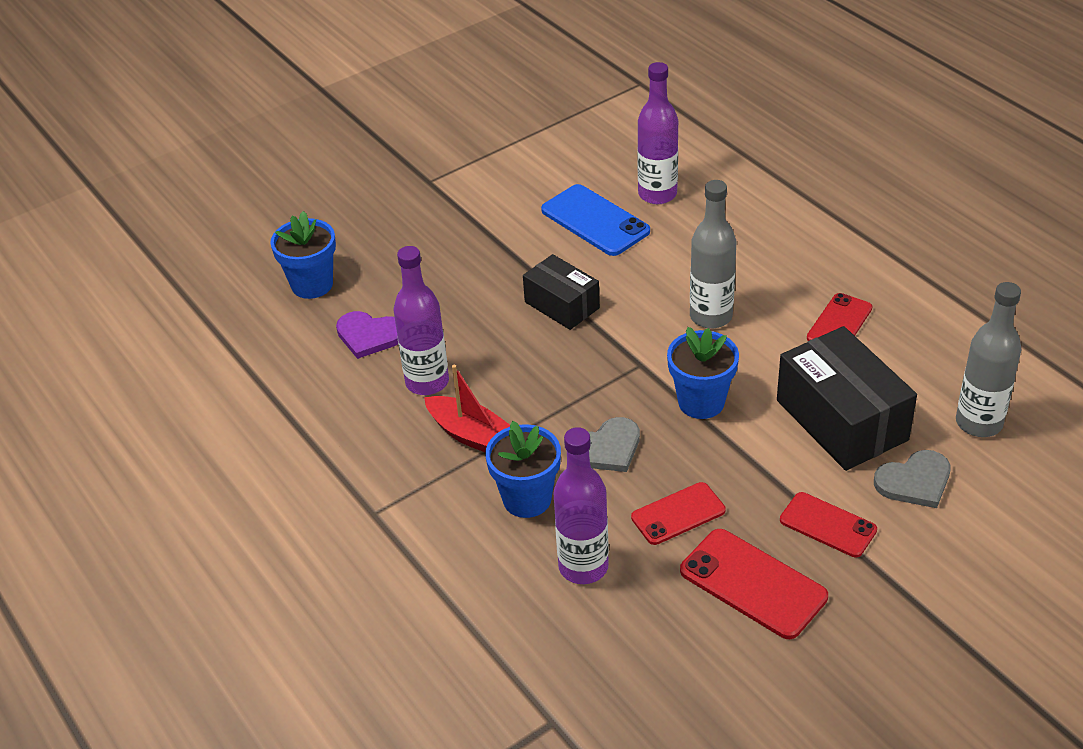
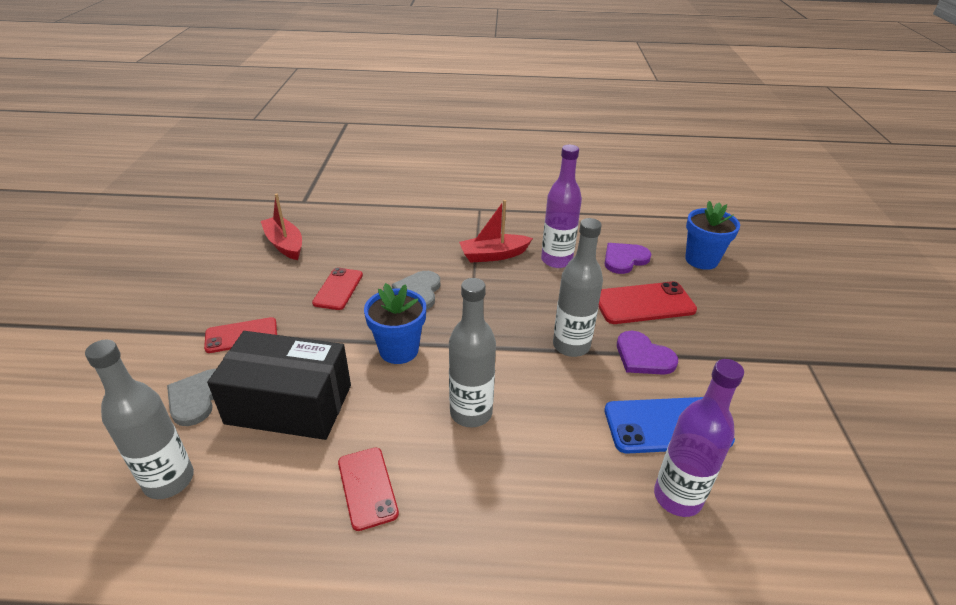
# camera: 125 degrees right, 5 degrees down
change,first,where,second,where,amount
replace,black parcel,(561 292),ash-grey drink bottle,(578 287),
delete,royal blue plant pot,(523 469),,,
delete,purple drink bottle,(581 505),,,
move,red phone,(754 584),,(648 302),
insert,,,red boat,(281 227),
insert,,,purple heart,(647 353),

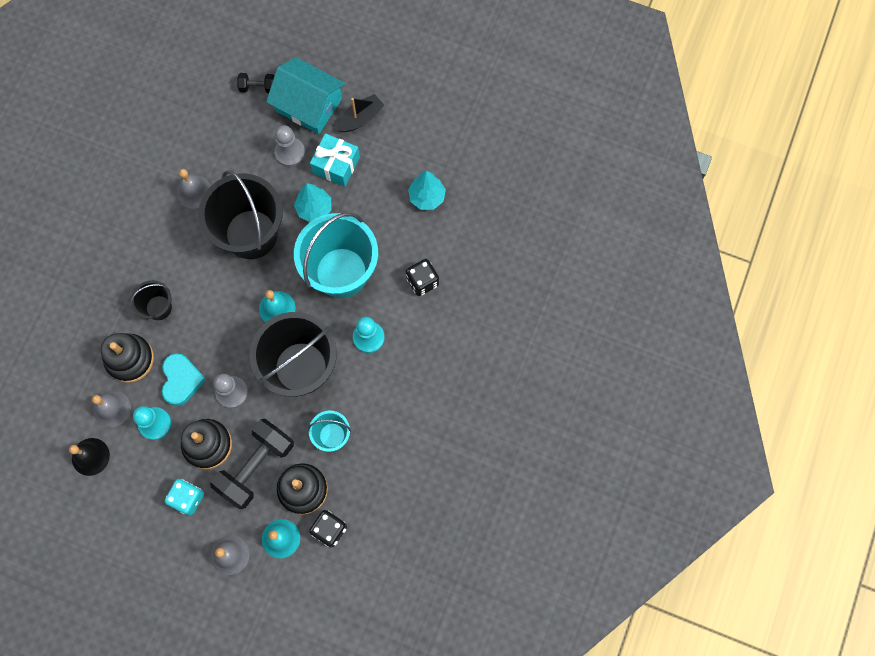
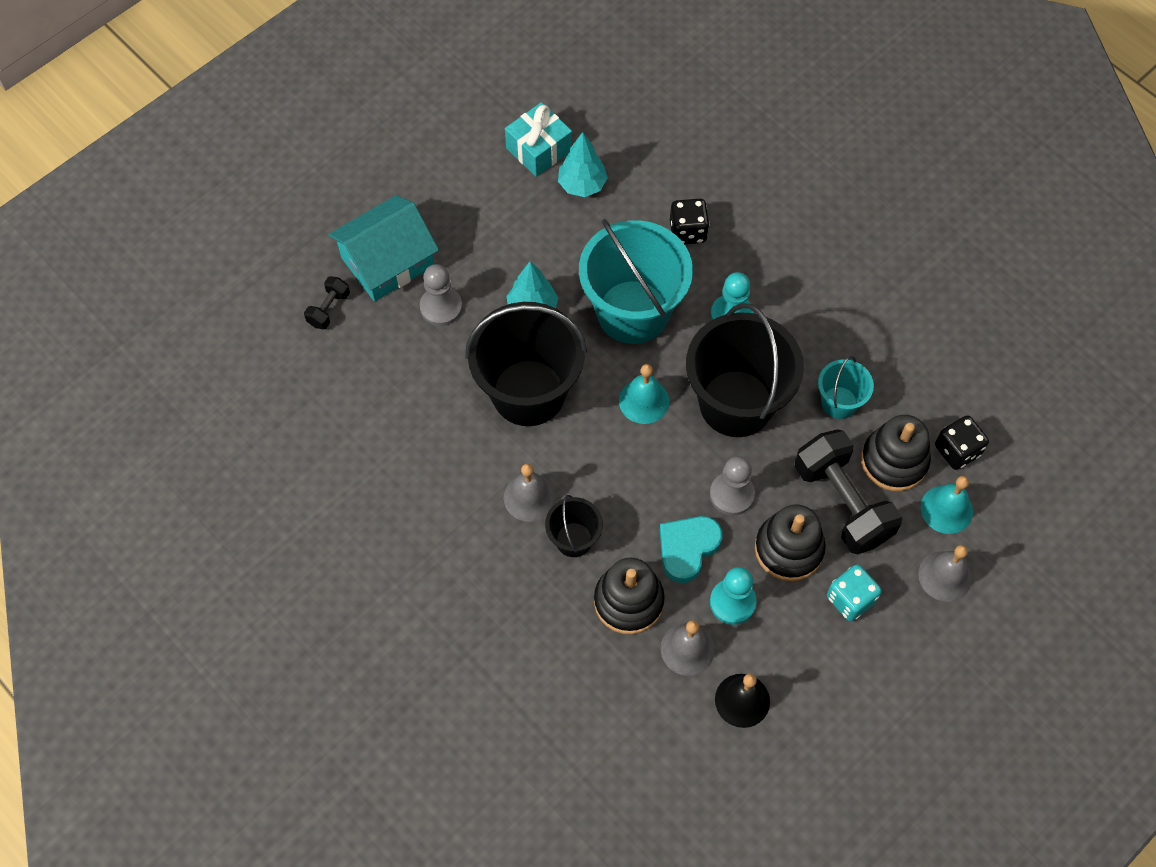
# camera: 65 degrees left, 10 degrees down
change,first,where,second,where,amount
delete,black boat,(361 113),,,
move,teal gift,(335 160),,(538 139),
move,ash-grey hand bell,(194 189),,(530 492),
rotate,teal heart,(184 379),,(691 549),75 degrees counterclockwise

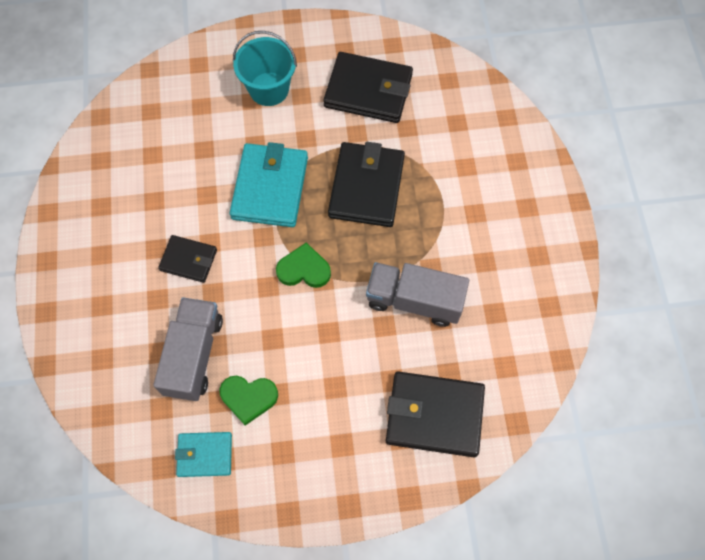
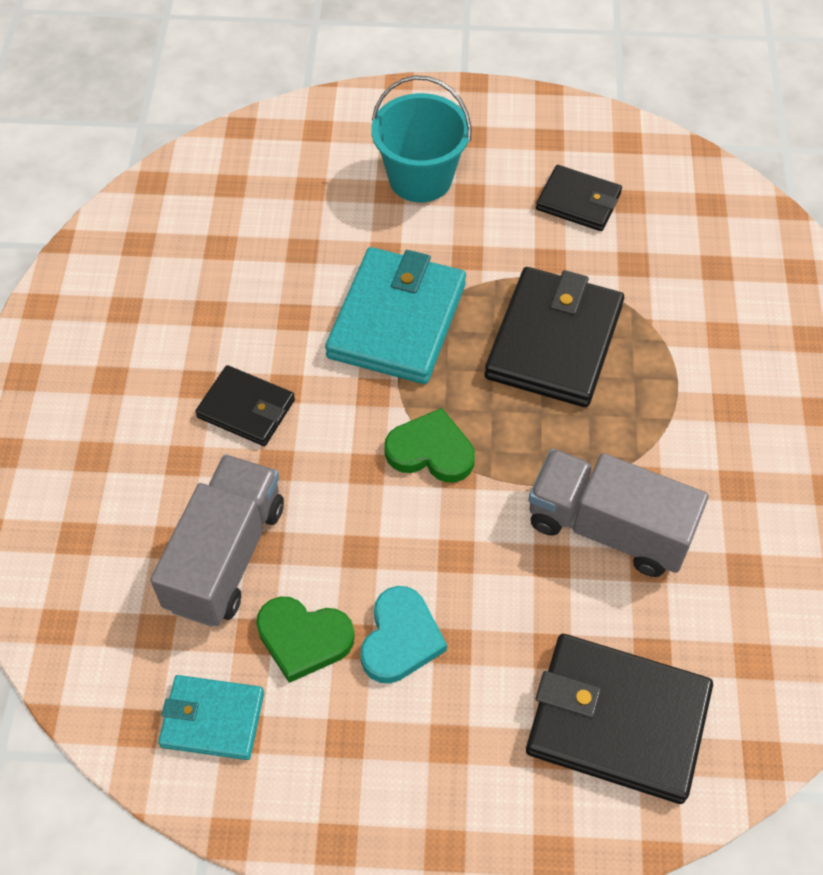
# camera: 10 degrees right, 10 degrees down
change,first,where,second,where,amount
resize,black wallet,(368 87),,(579 198),x0.57
insert,,,teal heart,(403 634),

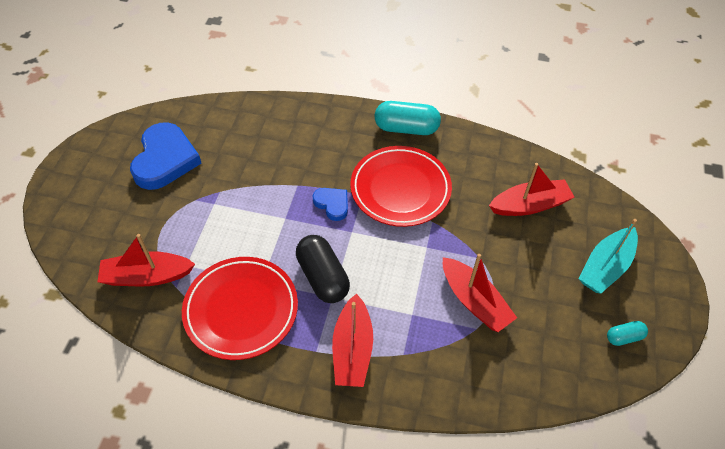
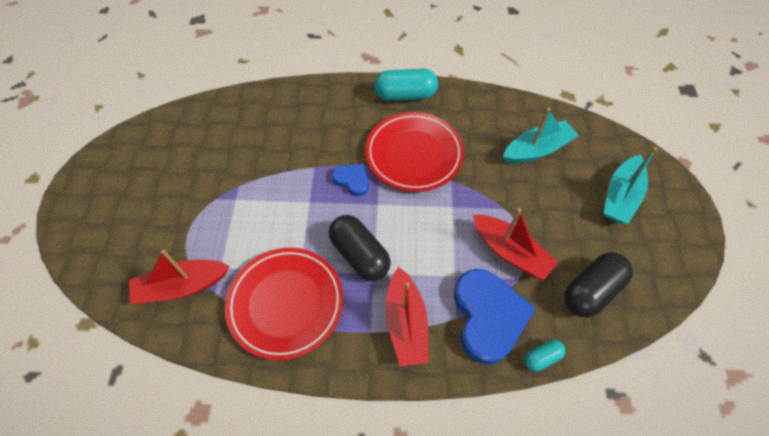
# camera: 10 degrees left, 5 degrees up
change,first,where,second,where,amount
move,royal blue heart,(166 156),,(495 317),
recolor,red boat,(531 189),teal boat,(541 136),
move,teal capsule,(627 333),,(545 356),
insert,,,black capsule,(598 284),

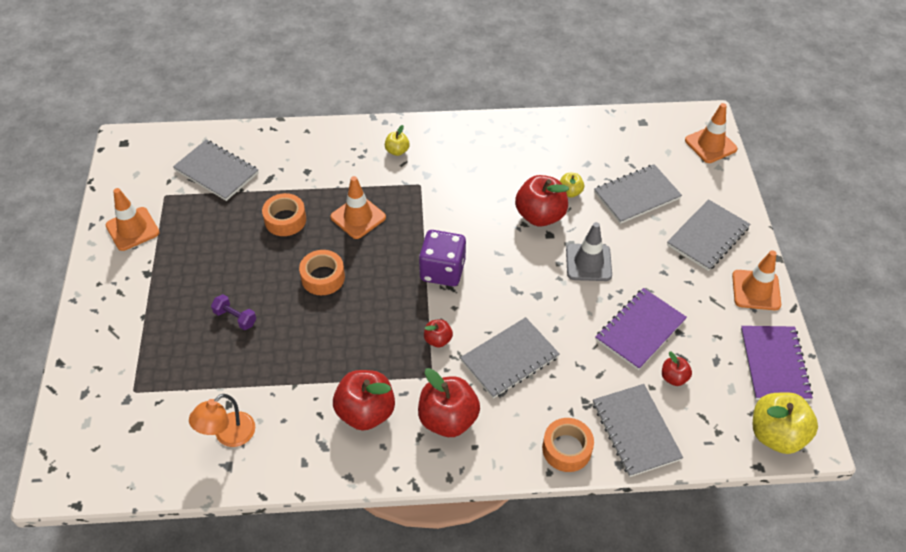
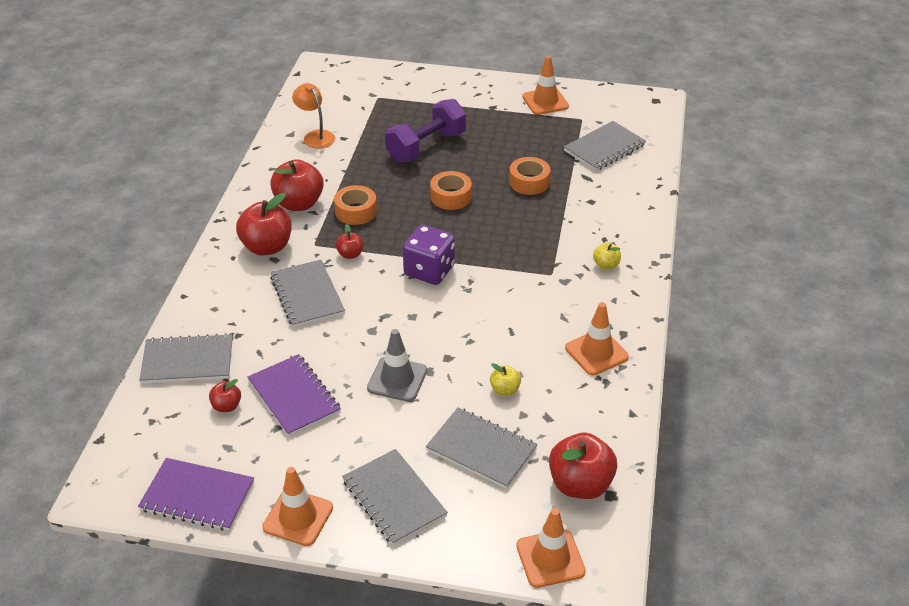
# camera: 105 degrees right, 10 degrees down
change,first,where,second,where,amount
rotate,ash-grey notepad,(638 194),,(481 448),45 degrees counterclockwise
move,red apple fruit,(542 200),,(583 466),
move,orange traffic cone,(358 207),,(597 338),
resize,purple dumbbell,(233 312),,(425 131),x2.19
delete,yellow apple fruit,(785 423),,,
move,orange tape,(568 445),,(355 205),

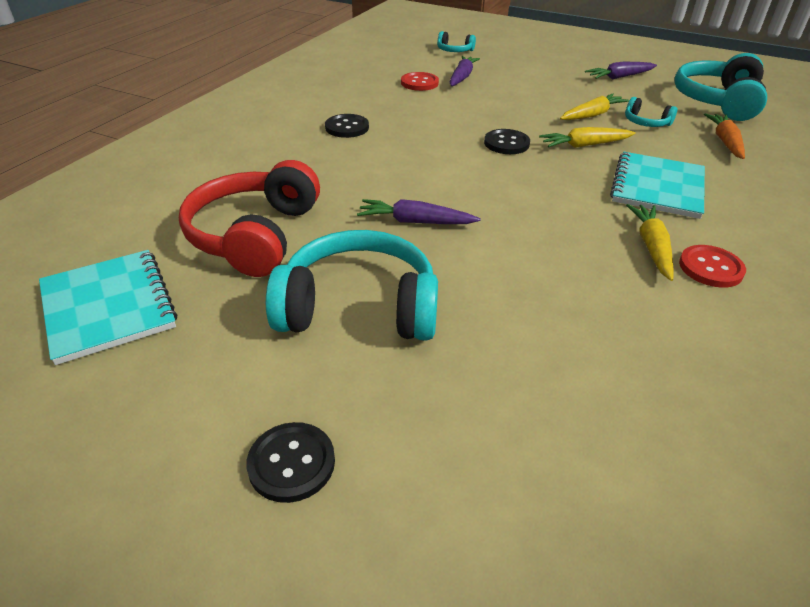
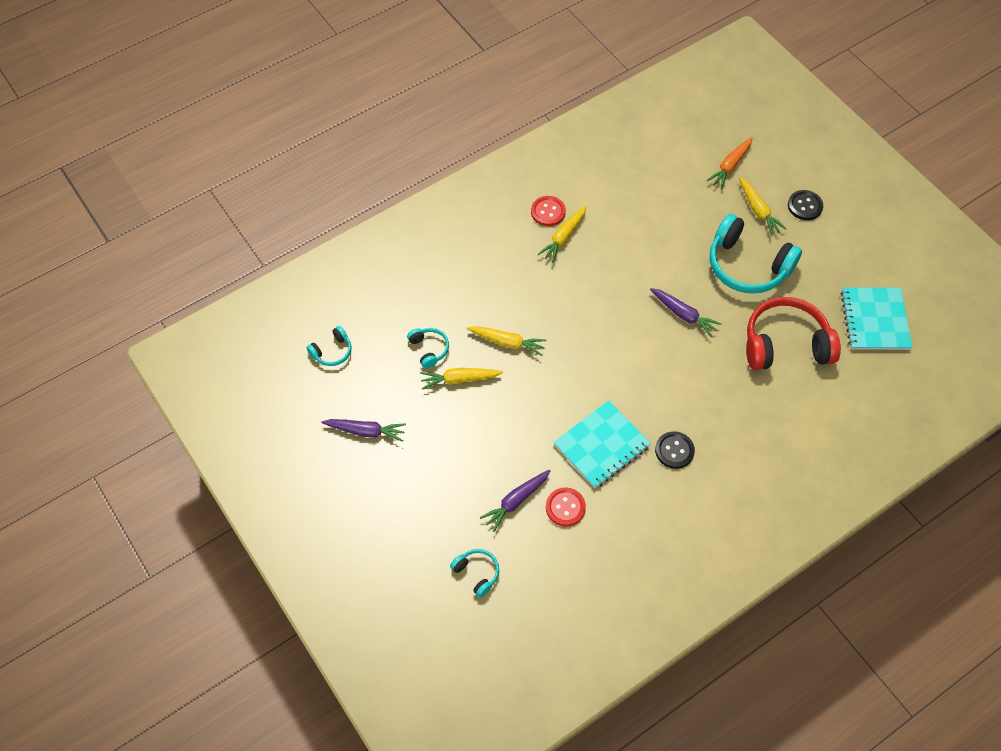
# camera: 150 degrees left, 20 degrees up
change,first,where,second,where,amount
resize,teal headset,(720 87),,(329 346),x0.47
move,orange root vegetable,(724 136),,(729 163),
delete,black sewing button,(507 141),,,
move,teal notepad,(657 185),,(602 444),
rotate,red headset,(249 218),,(793 333),135 degrees counterclockwise
insert,,,yellow root vegetable,(763 206),

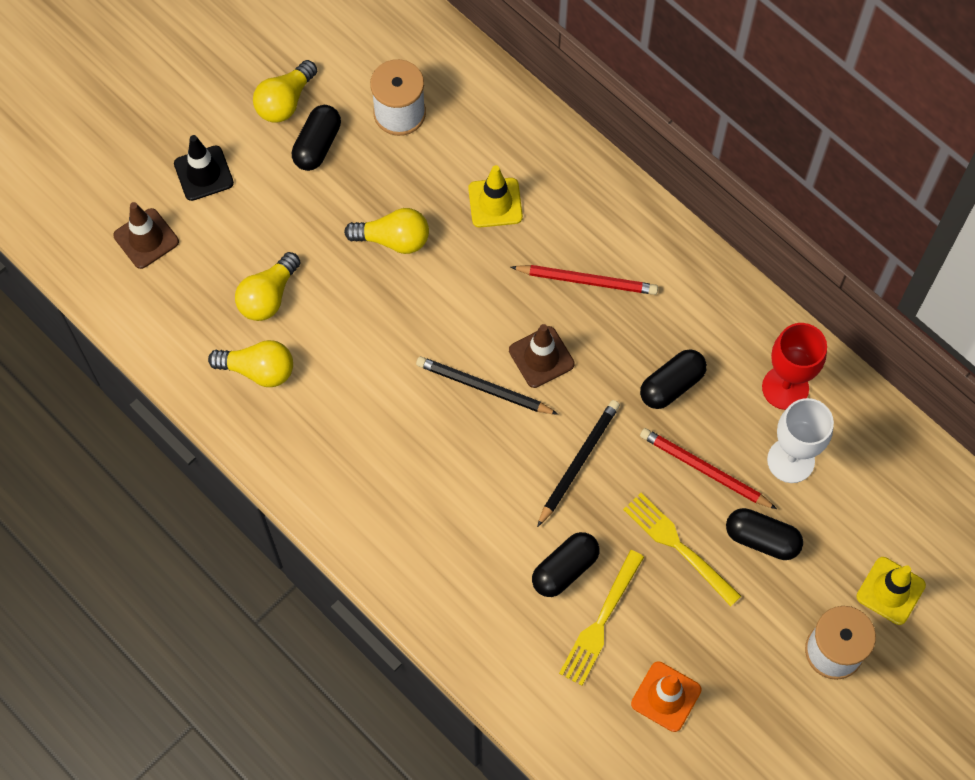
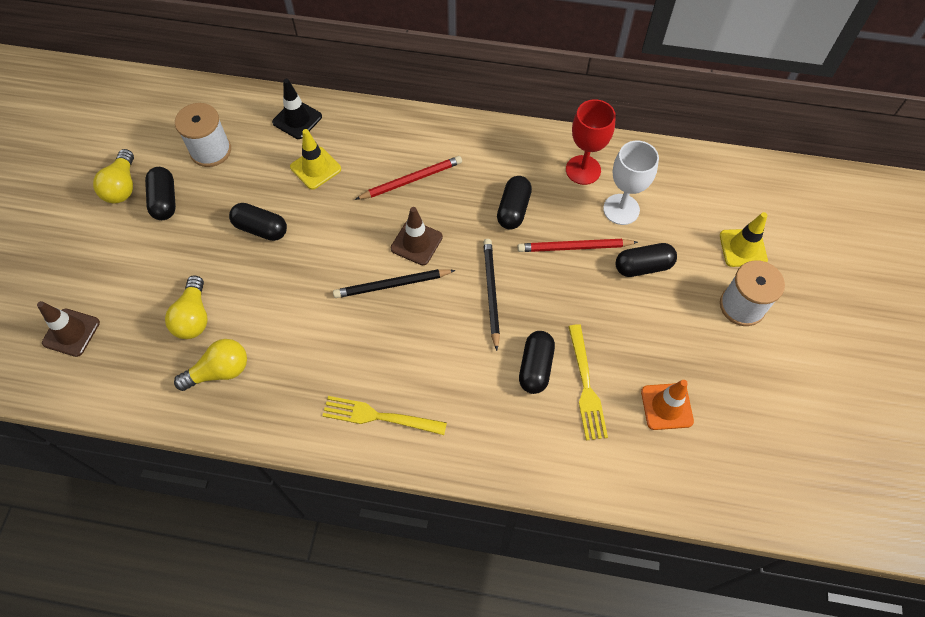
# camera: 35 degrees left, 5 degrees down
change,first,where,second,where,amount
move,black traffic cone,(204 168),,(297 109),
replace,yellow lightbulb,(386 231),black capsule,(258 222),
move,yellow table fork,(682 549),,(384 415),

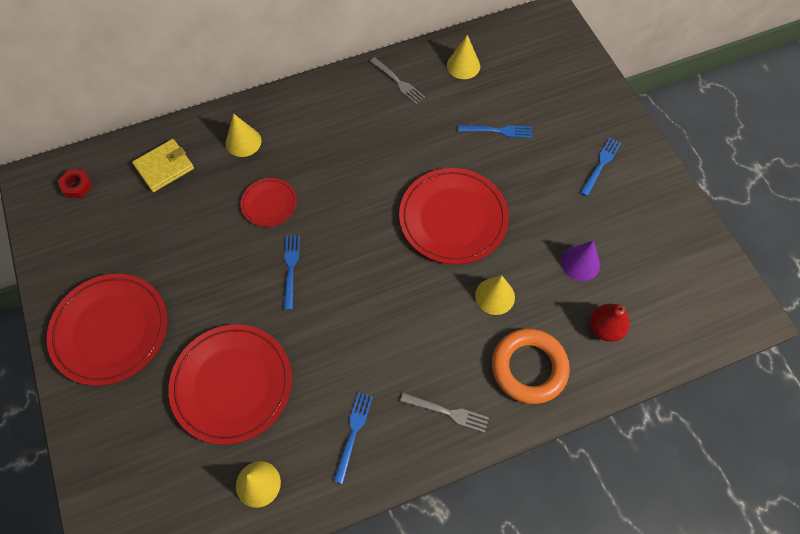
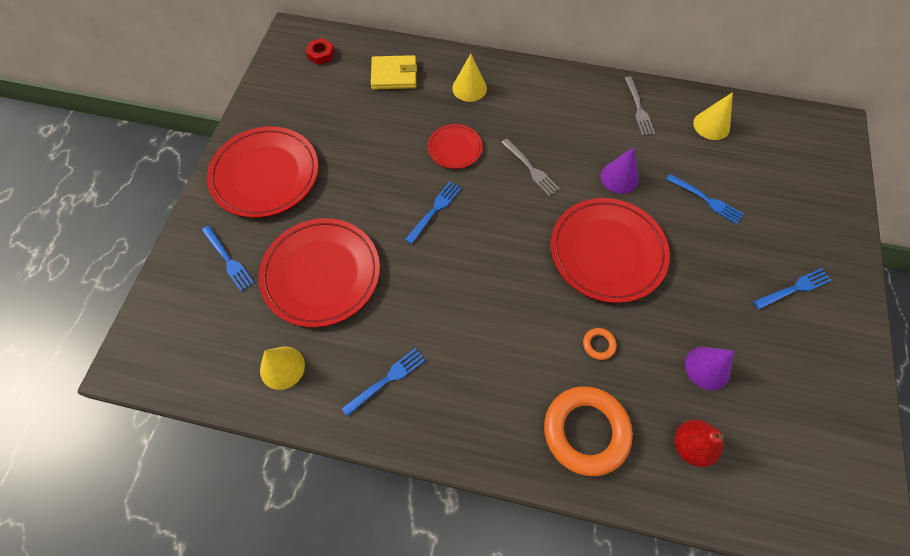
# camera: 35 degrees right, 0 degrees up
change,first,where,second,where,amount
replace,yellow cone shape,(495 295),orange hoop,(600 344),
move,ash-grey table fork,(444 413),,(530 167),
insert,,,purple cone shape,(620 170),
insert,,,royal blue table fork,(228 259),

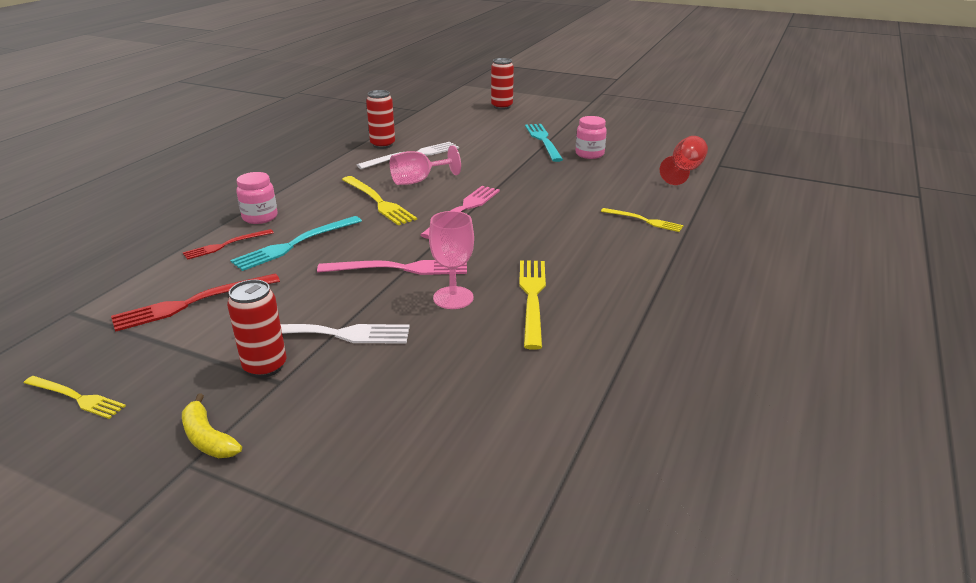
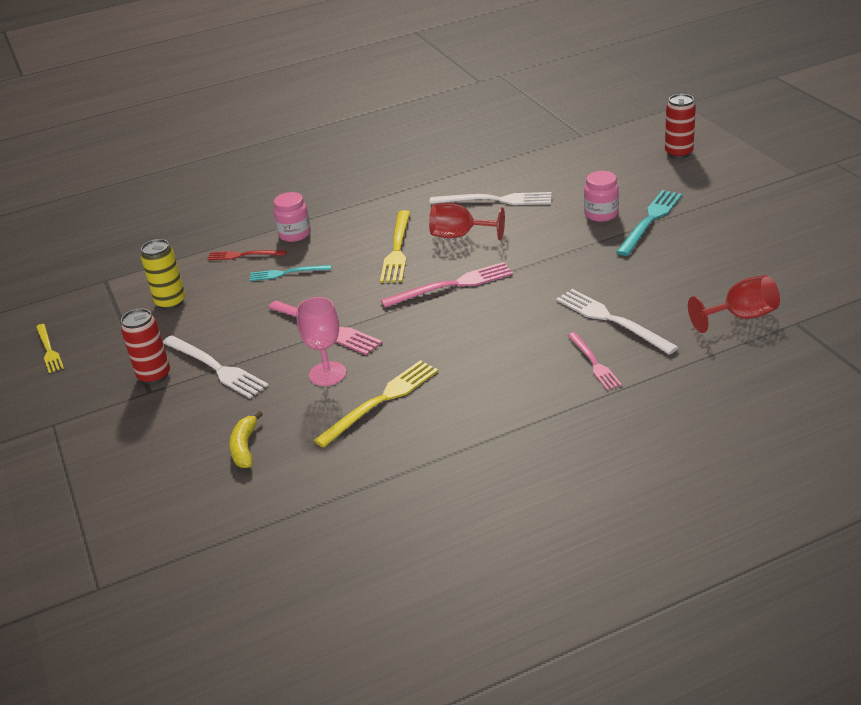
# camera: 45 degrees right, 5 degrees up
change,first,where,second,where,amount
delete,red soda can,(380 119),,,
move,rose-pink jam jar,(591 137),,(601 196),
recolor,rose-pink wine glass,(425 165),red wine glass,(467 222),
recolor,yellow table fork,(642 220),rose-pink table fork,(595 361),
resize,teal table fork,(296 243),,(290 273),x0.63
replace,red table fork,(195 302),yellow soda can,(163 274),
move,yellow toy banana,(212 425),,(246 439),
insert,,,white table fork,(617 322),

